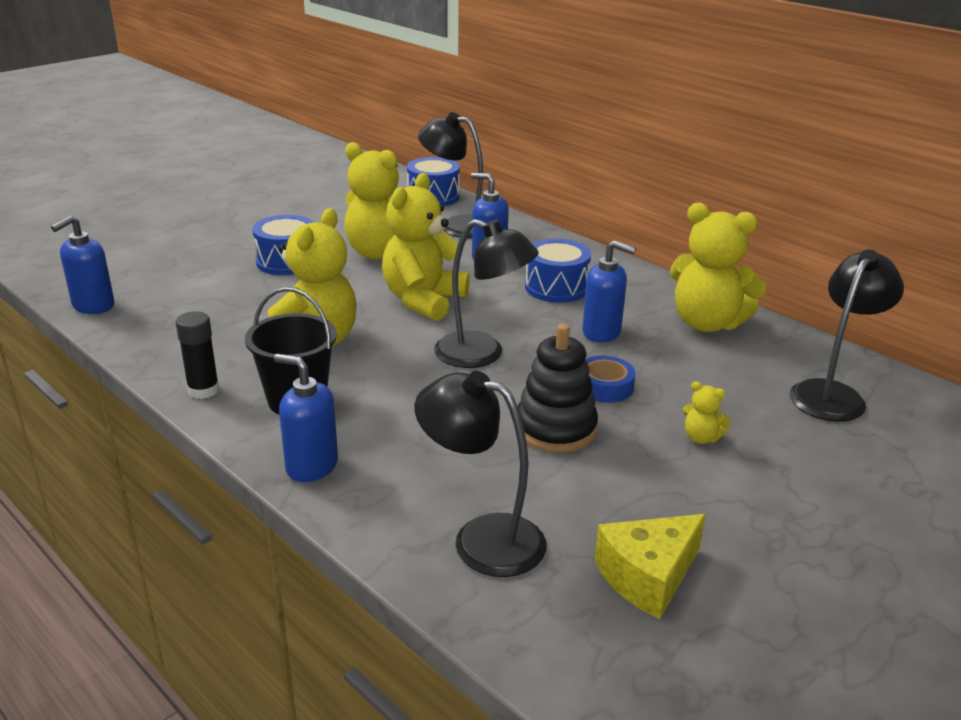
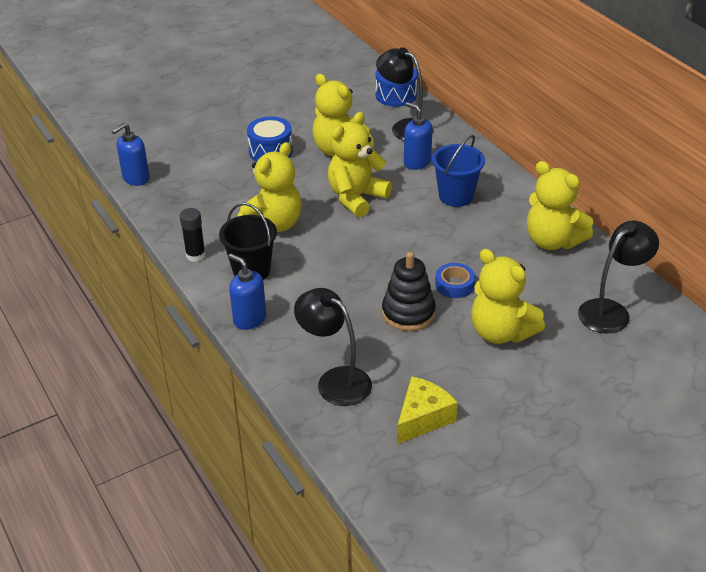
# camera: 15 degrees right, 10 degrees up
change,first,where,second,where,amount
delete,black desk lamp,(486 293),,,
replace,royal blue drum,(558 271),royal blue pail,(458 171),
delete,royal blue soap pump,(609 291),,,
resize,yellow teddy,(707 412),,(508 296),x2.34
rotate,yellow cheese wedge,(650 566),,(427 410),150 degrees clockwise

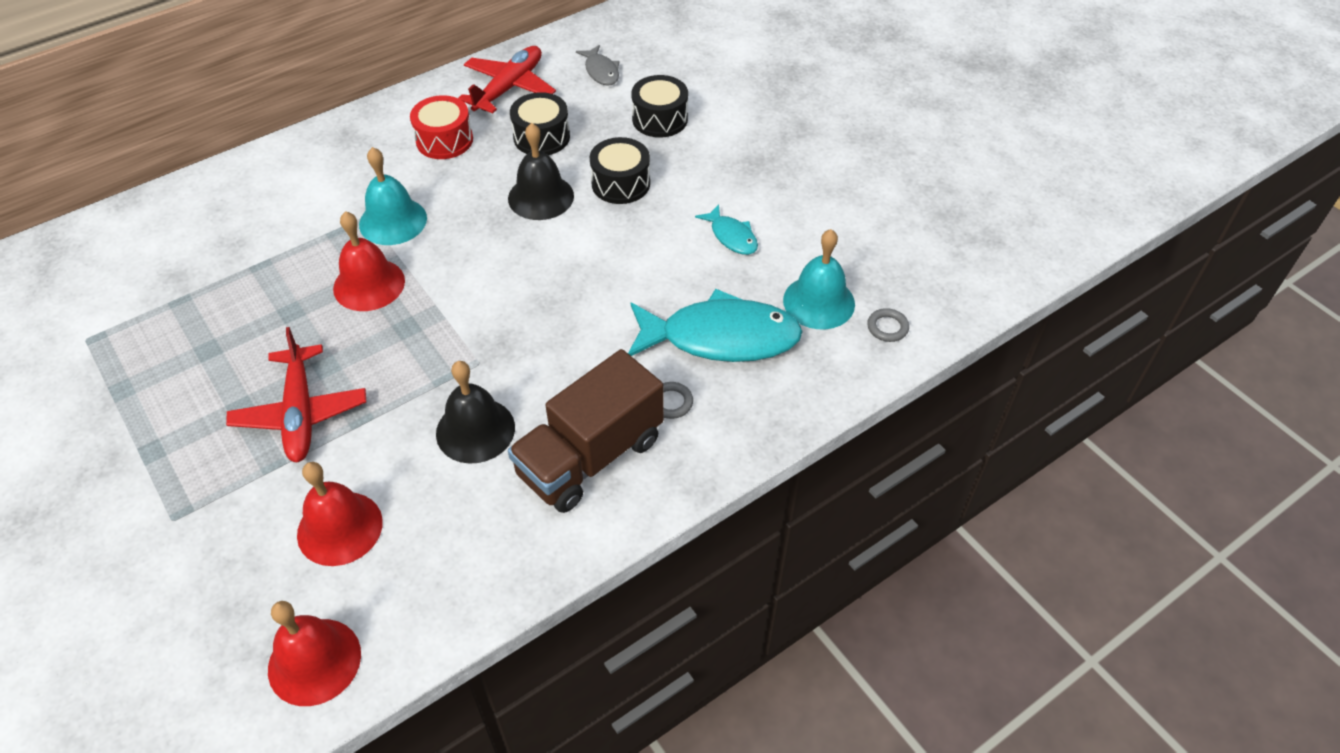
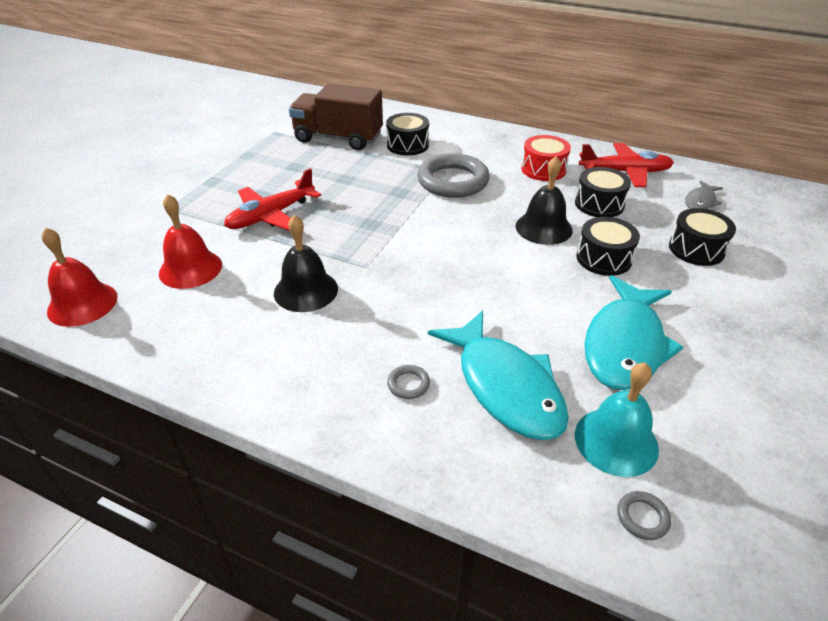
# camera: 60 degrees right, 10 degrees down
change,first,where,second,where,amount
replace,teal hand bell,(393 196),ash-grey hoop,(453 175),
resize,teal toy fish,(726 229),,(634 332),x2.10
delete,red hand bell,(369 261),,,
move,dark brown truck,(586 431),,(336 116),
insert,,,black drum,(407 134),

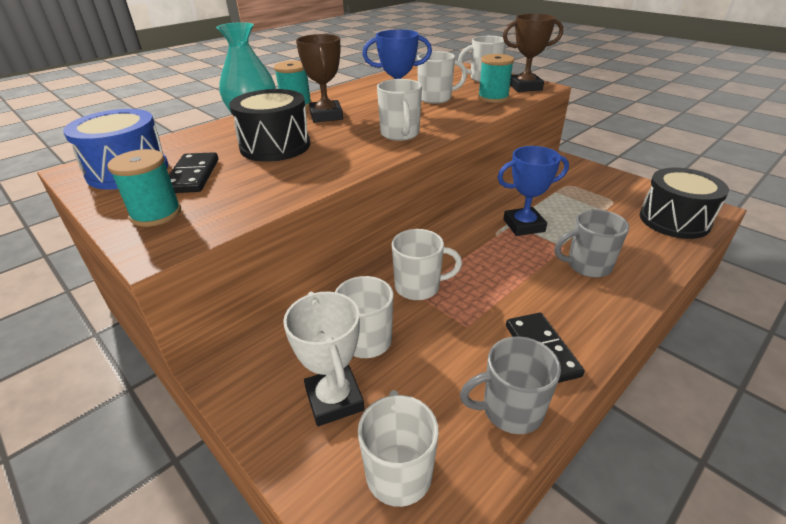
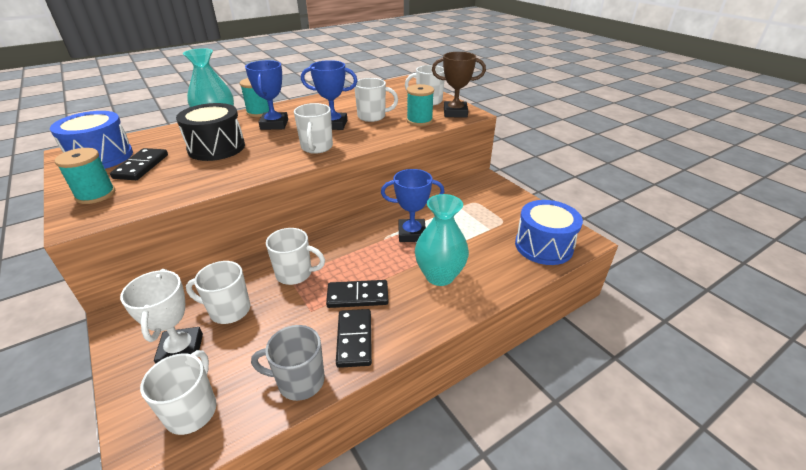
# camera: 10 degrees right, 0 degrees up
change,first,where,second,where,amount
recolor,dark brown trophy,(319 78),royal blue trophy,(266 95),
recolor,black drum,(684 203),royal blue drum,(549 232),
replace,ash-grey coffee mug,(592 243),teal vase,(442 240),
insert,,,black domino tile,(357 294),

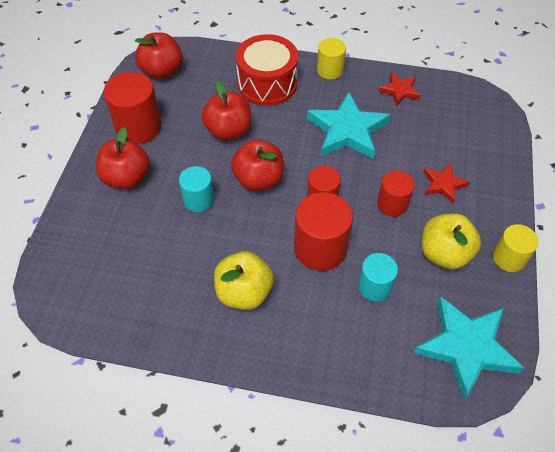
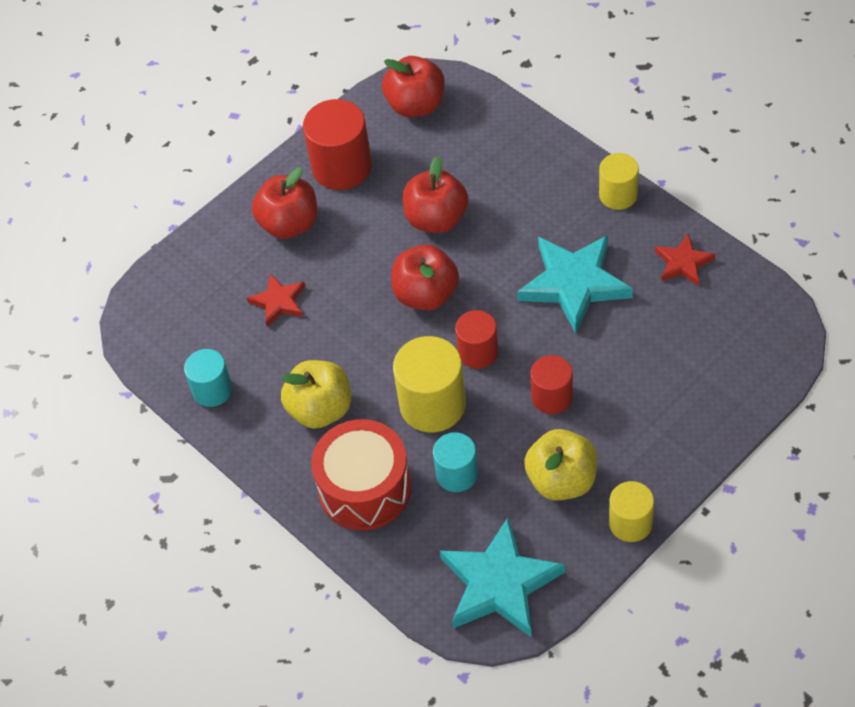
# camera: 40 degrees right, 0 degrees up
change,first,where,second,where,amount
move,red drum,(267 70),,(361 474),
move,red star,(446 183),,(276 300),
move,teal cylinder shape,(196 189),,(208 378),
recolor,red cylinder shape,(323 231),yellow cylinder shape,(429 384),

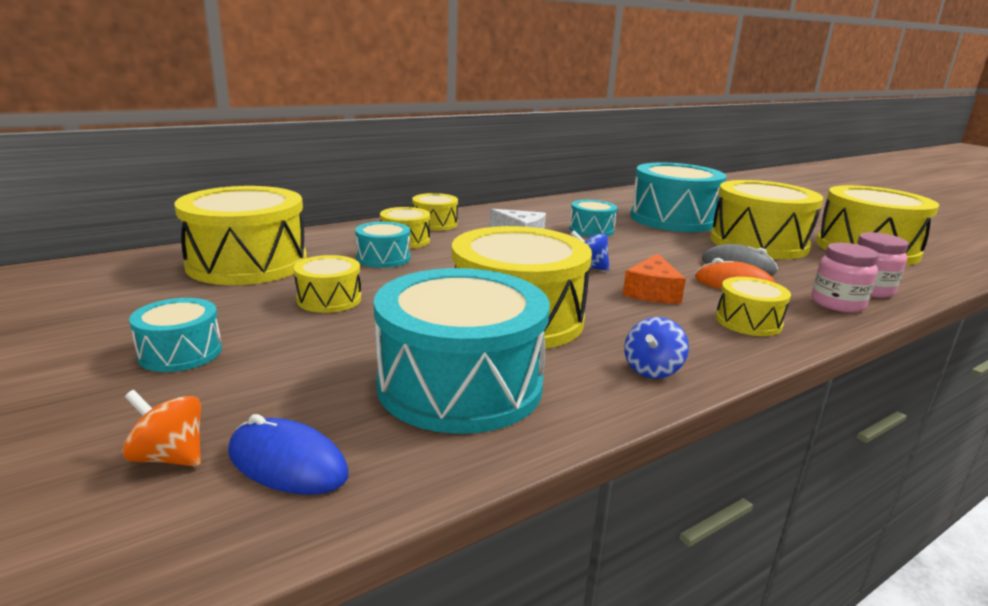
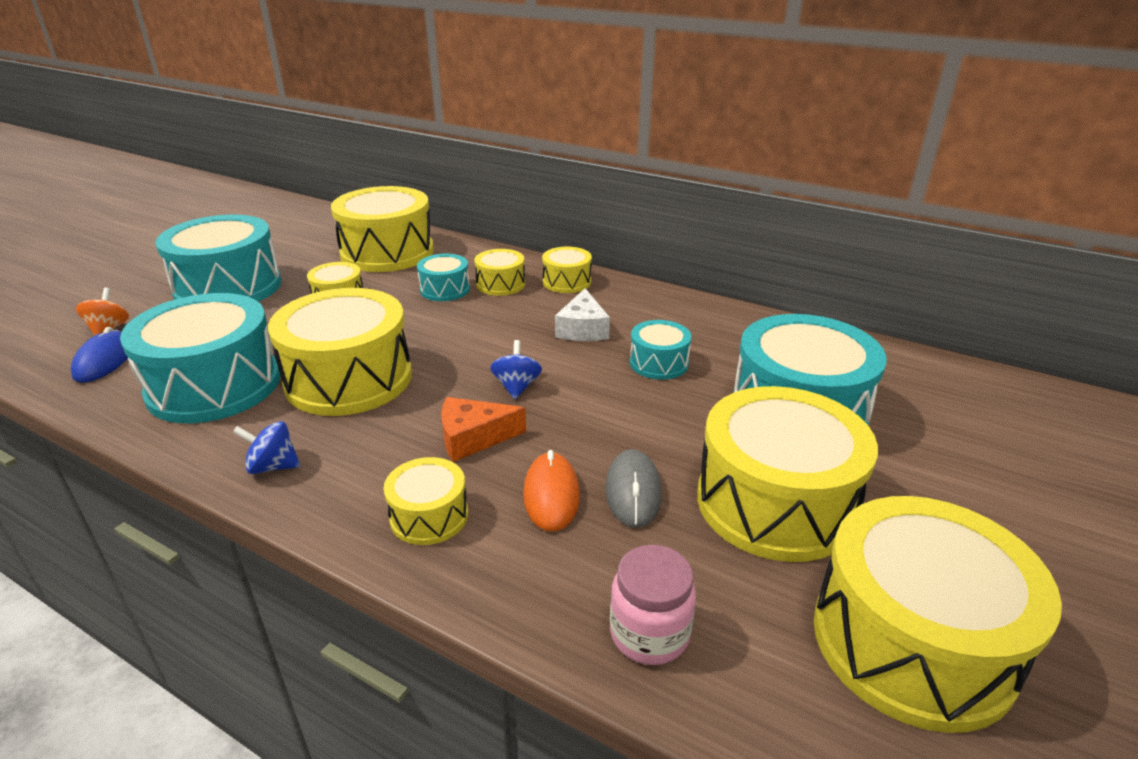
# camera: 65 degrees right, 10 degrees up
change,first,where,second,where,amount
delete,rose-pink jam jar,(845 278),,,
resize,teal drum,(175 335),,(219 258),x2.04

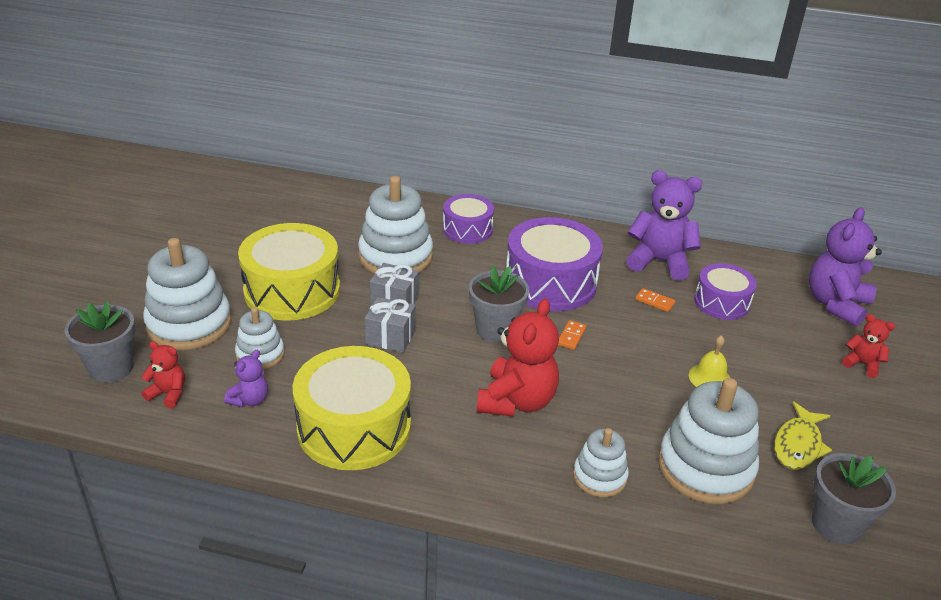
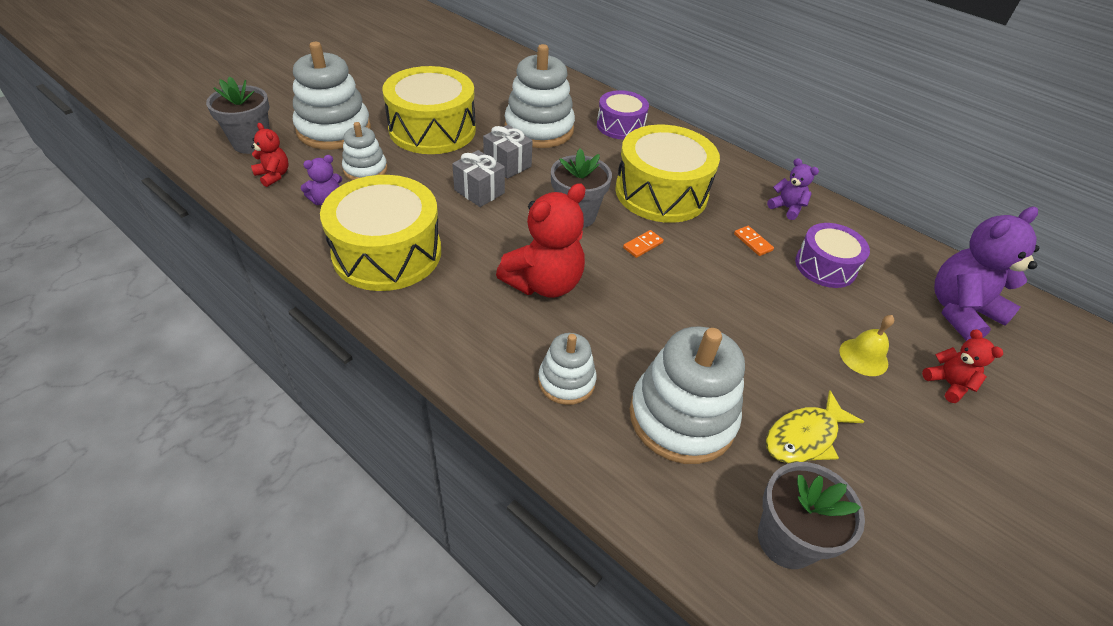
# camera: 25 degrees right, 10 degrees up
change,first,where,second,where,amount
resize,purple teddy,(664 225),,(793 189),x0.51
recolor,purple drum,(554 264),yellow drum,(667 174),
move,yellow hand bell,(709 361),,(866 345),

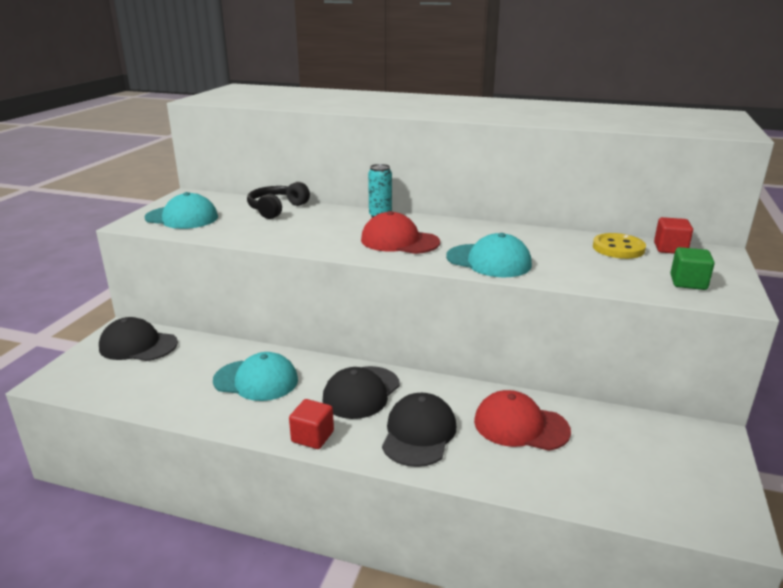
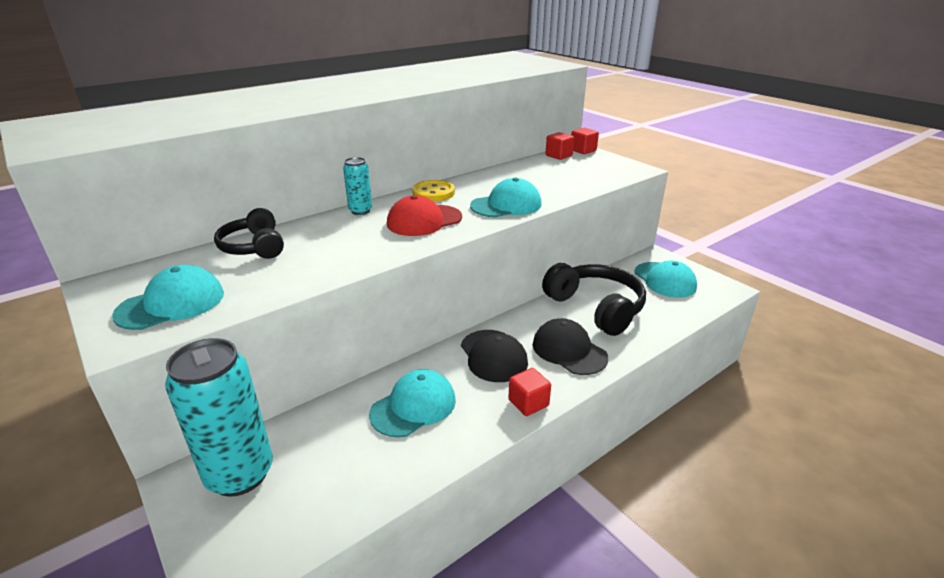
# camera: 55 degrees left, 5 degrees up
change,first,where,second,where,amount
move,yellow sewing button,(619 246),,(433 191),
delete,leaf-green solid cube,(692 268),,,
replace,black cap,(138 339),teal soda can,(219 417),
replace,red cap,(522 420),black headset,(594 299),
insert,,,red solid cube,(585 141),
insert,,,teal cap,(666 279),

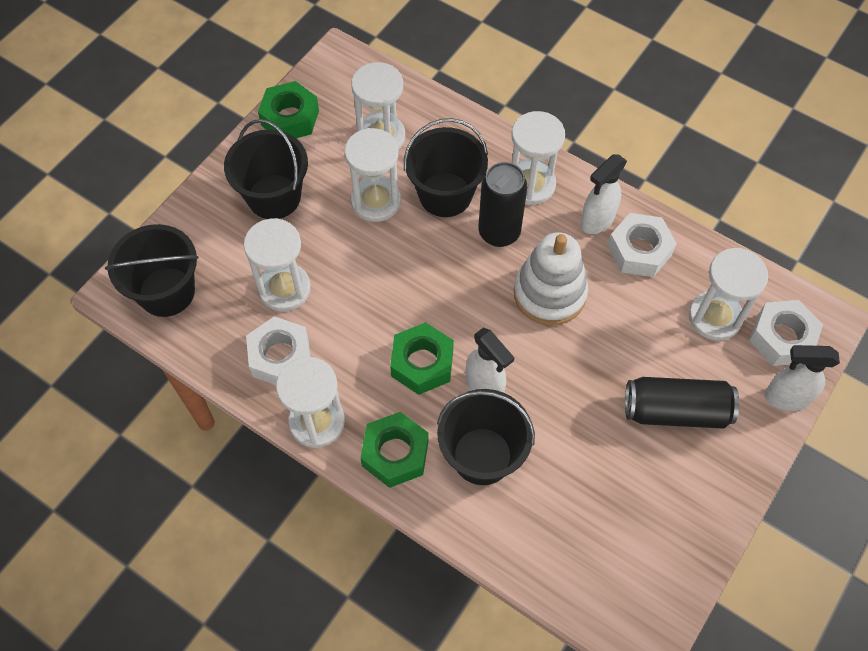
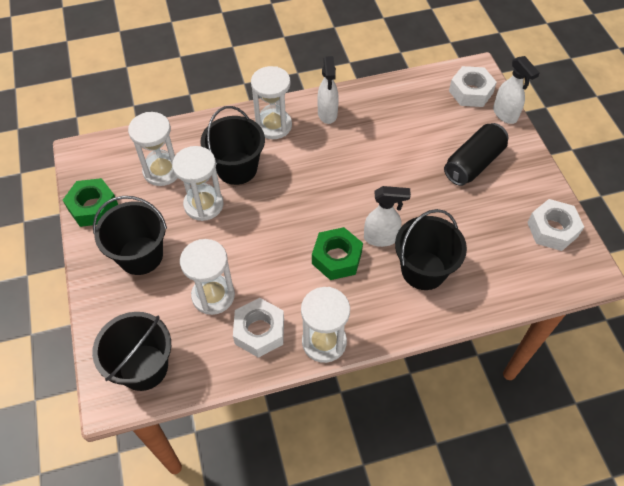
# camera: 50 degrees left, 5 degrees down
change,first,where,second,where,amount
delete,black soda can,(502 204),,,
move,white nut,(642 245),,(555 225),
delete,white stacking rings,(551 278),,,
delete,white hourglass,(728 294),,,
rotate,white sprayer,(802 378),,(516 90),75 degrees counterclockwise
delete,leaf-green nut,(394 450),,,

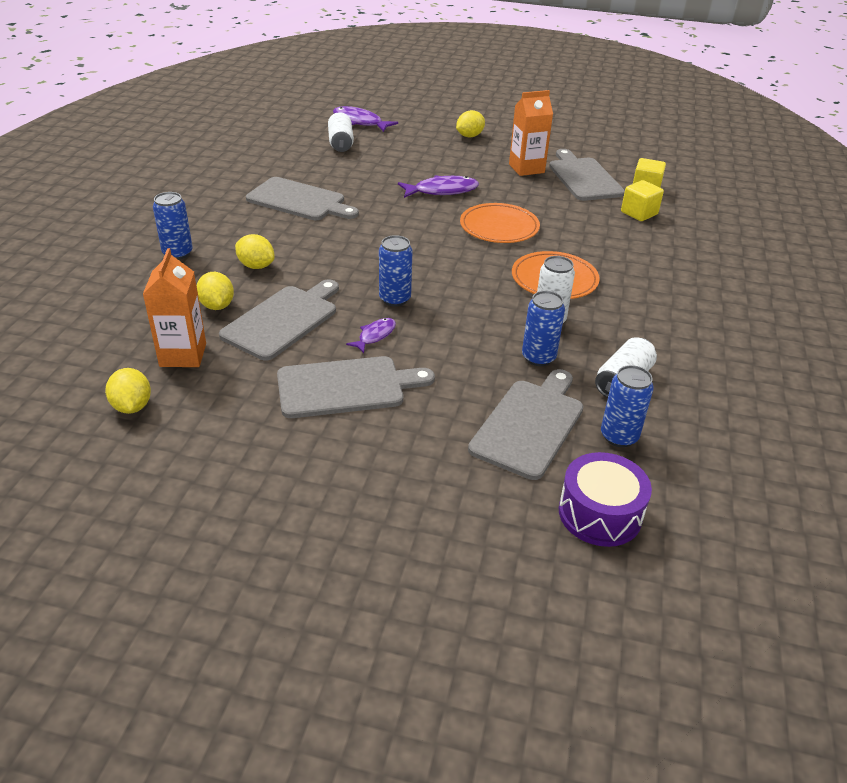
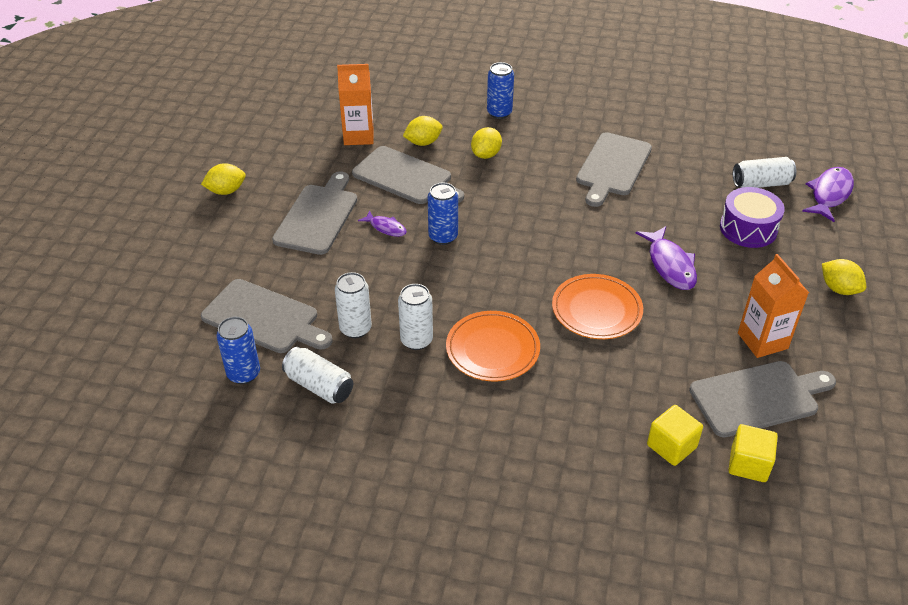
# camera: 90 degrees right, 5 degrees up
change,first,where,second,where,amount
recolor,royal blue soda can,(543 328),white soda can,(353 305),
rotate,ash-grey cutting board,(356 387),,(314 213),150 degrees counterclockwise
move,yellow toy lemon,(128 391),,(223 179),
move,purple drum,(605 499),,(752 217),

